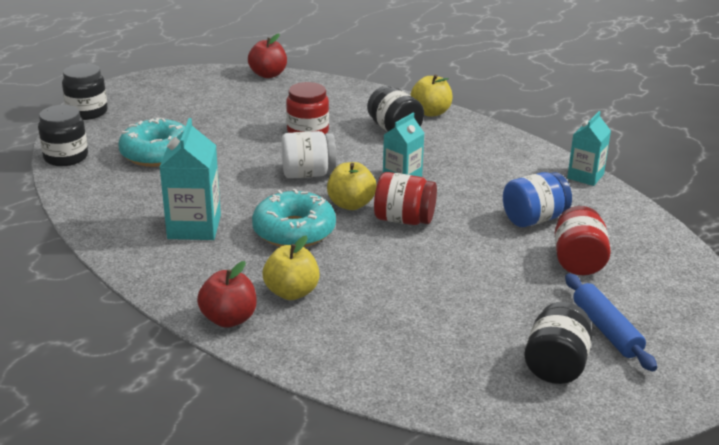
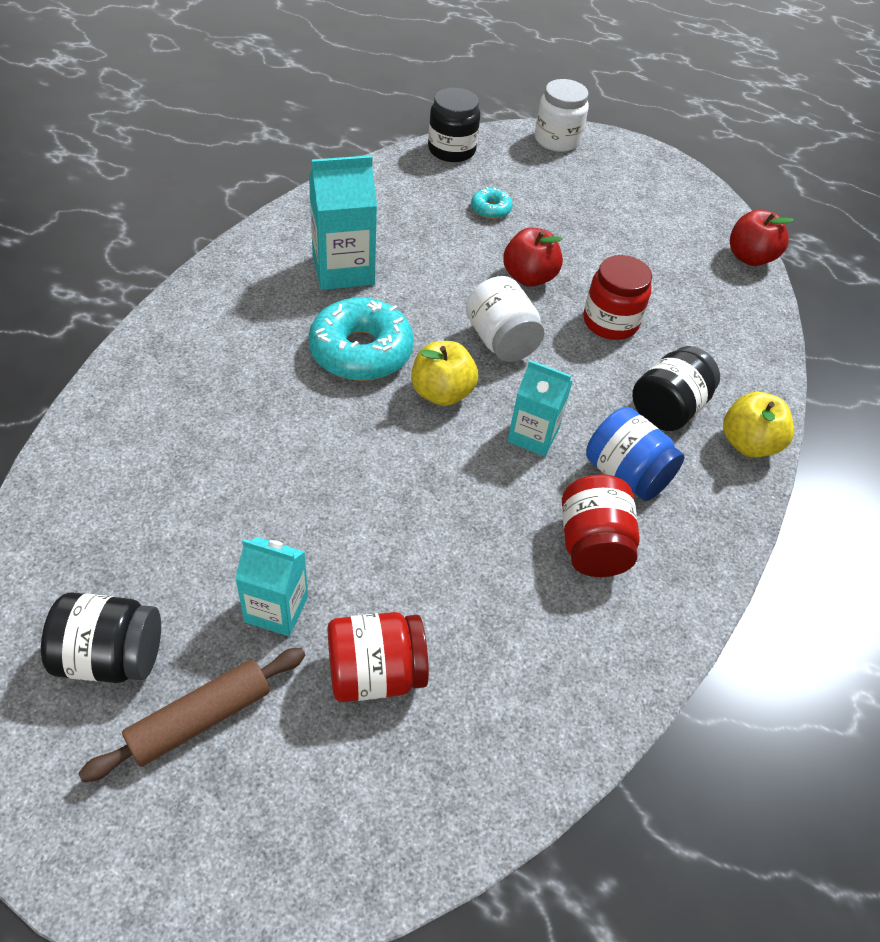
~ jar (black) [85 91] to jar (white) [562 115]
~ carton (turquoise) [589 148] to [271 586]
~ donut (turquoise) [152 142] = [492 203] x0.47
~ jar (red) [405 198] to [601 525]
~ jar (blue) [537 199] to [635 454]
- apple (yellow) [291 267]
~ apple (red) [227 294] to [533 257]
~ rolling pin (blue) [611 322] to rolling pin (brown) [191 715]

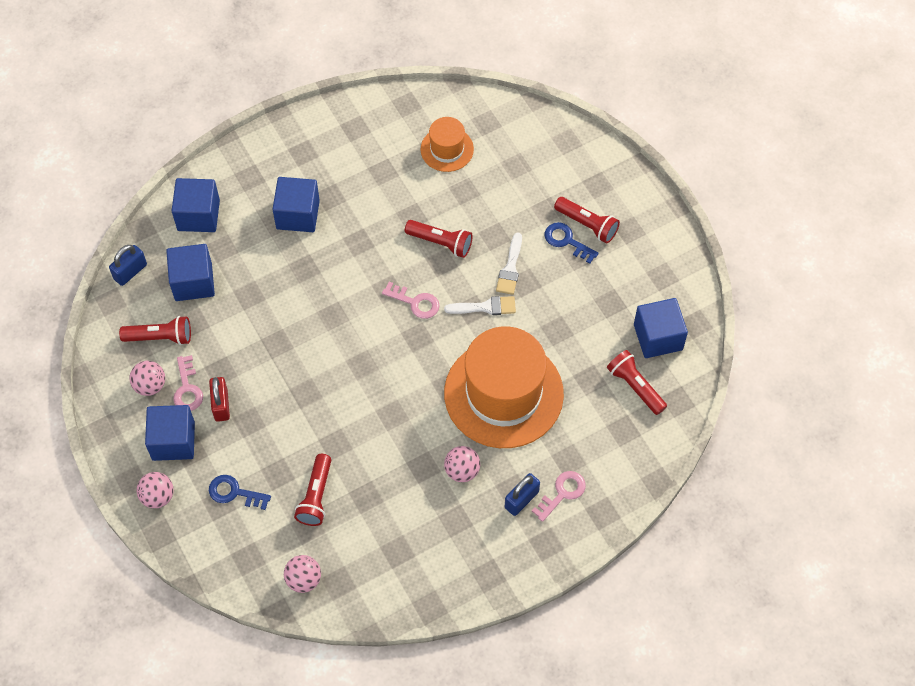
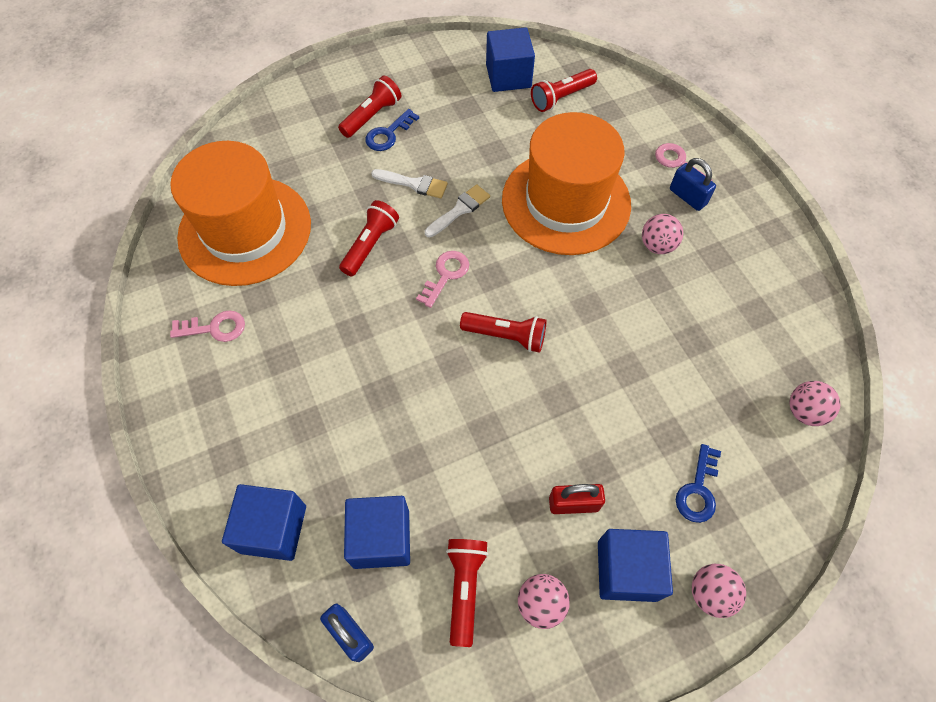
~ hat (orange) [447 144] = [240 213] x2.08
- cube (blue) [296 204]
~ brush (white) [480 305] = [457 211] 45 degrees clockwise
~ key (pink) [188 383] to [207 326]
~ flashlight (red) [312 490] to [503 332]

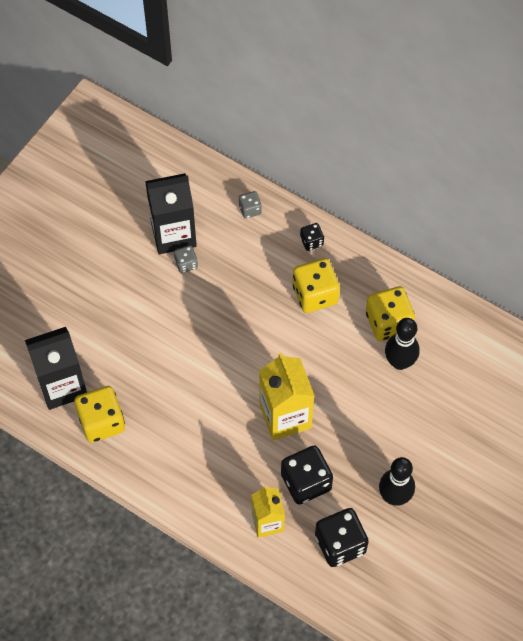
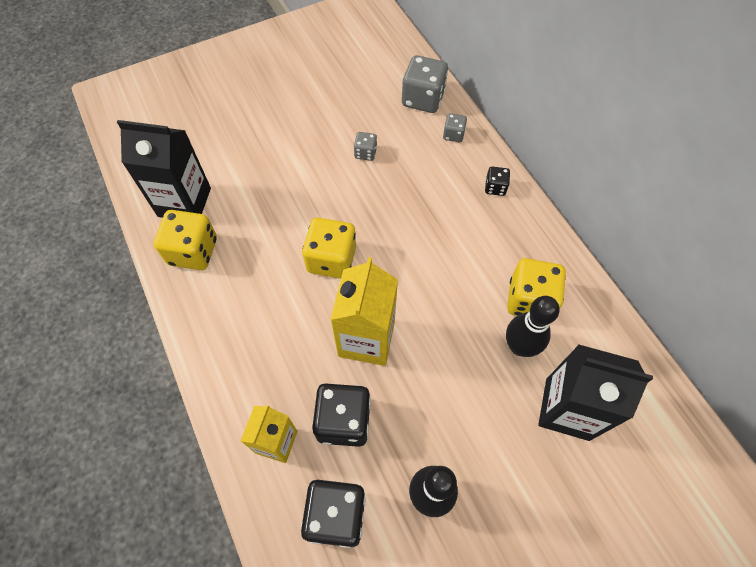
~ carton (black) [171 213] to [595 392]
~ dice (yellow) [316 285] to [329 248]
+ dice (grey) [425 84]

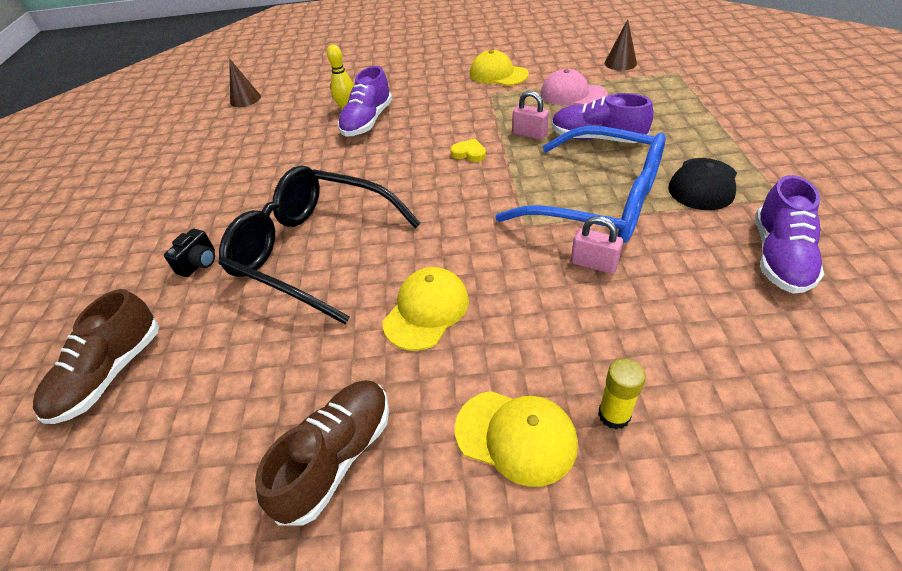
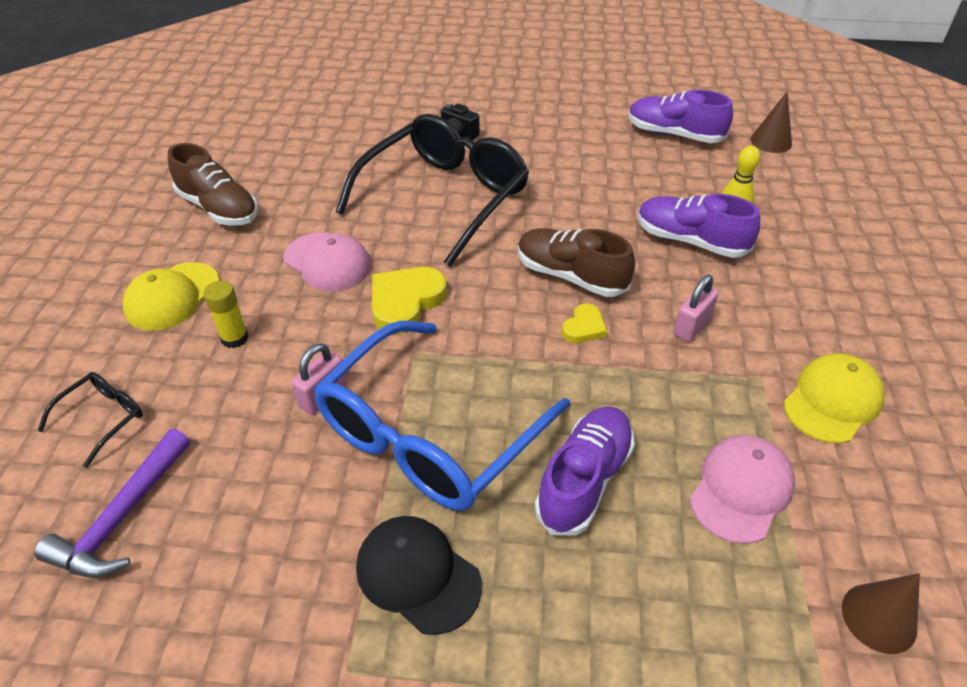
~ padlock (pink) [531 115] to [696 308]
~ shoe (purple) [789 234] to [681 116]
~ cap (yellow) [426 309] to cap (pink) [327 262]
~ shoe (brown) [96 356] to [576 262]
~ glue stick (yellow) [622 394] to [226 314]
+ heart (yellow) [409 300]
+ glasses (black) [90 420]
+ hammer (purple) [112 503]

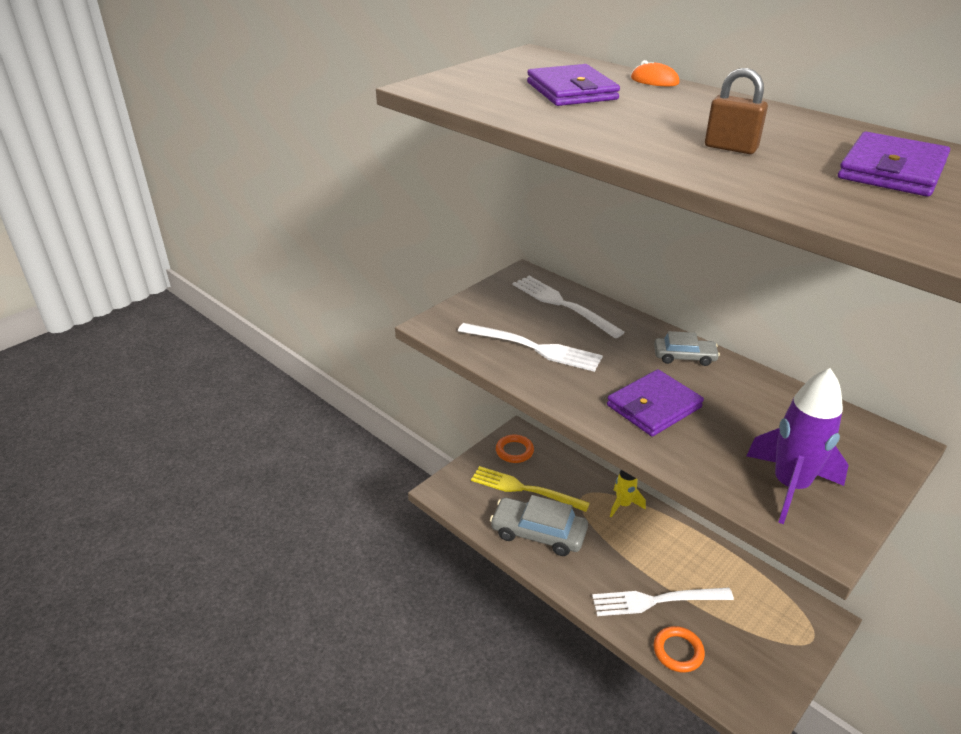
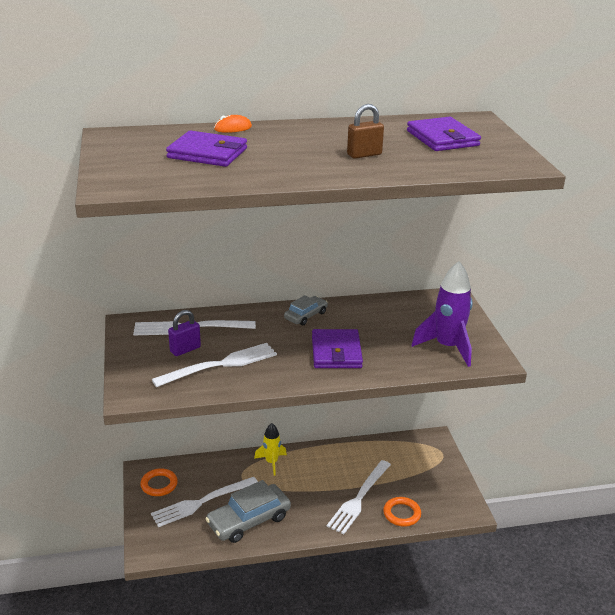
~ fork (yellow) [530 489] to fork (white) [204 502]
+ padlock (purple) [184 333]

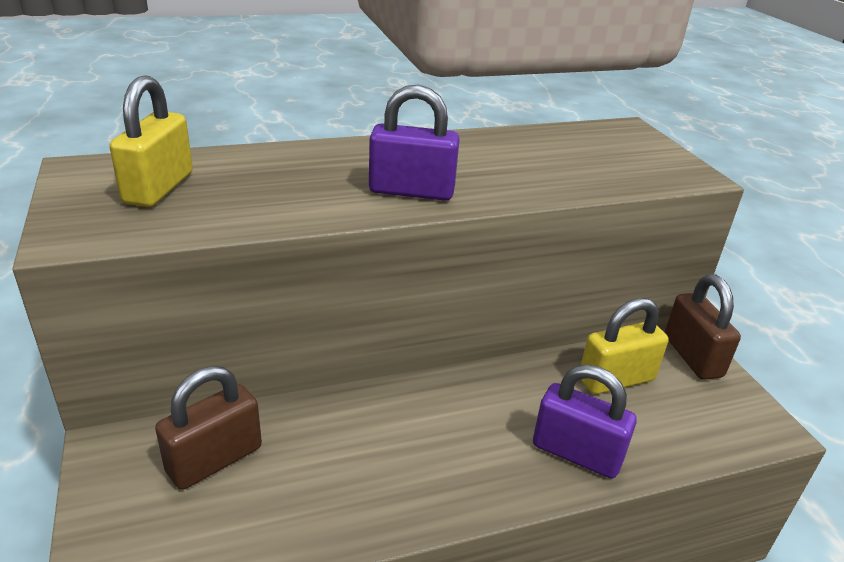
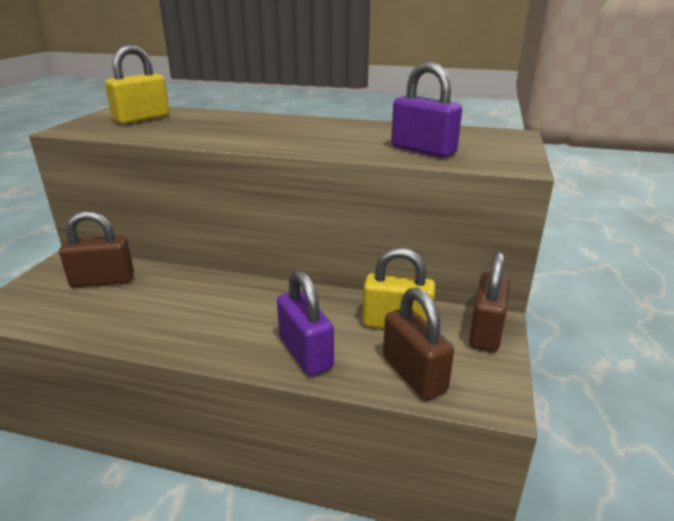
~ padlock (purple) [414 143] to [426 110]
+ padlock (brown) [418 343]

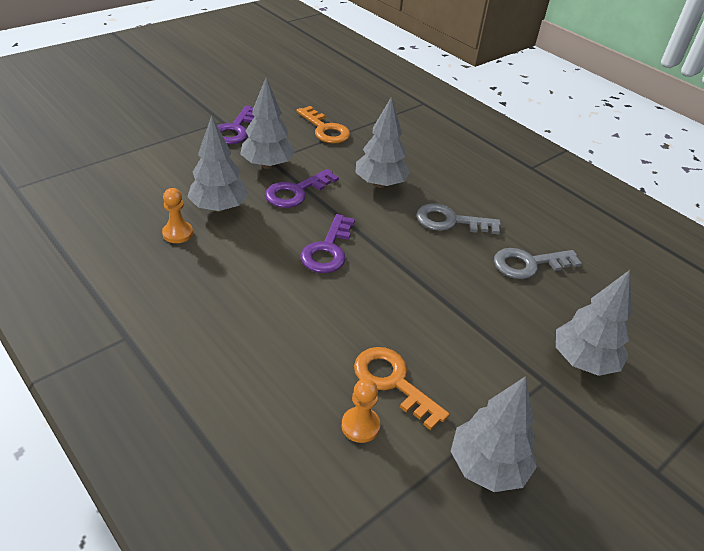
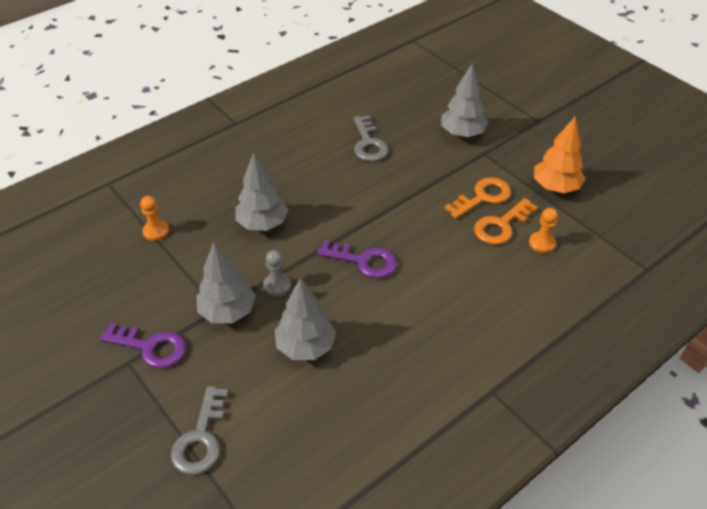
~ key (orange) [323 124] to [477 198]
~ key (purple) [302 188] to pawn (grey) [277 273]
~ pawn (orange) [177 215] to [154 218]
~ key (grey) [458 218] to [199 430]
~ tree (grey) [494 434] to tree (orange) [560 155]

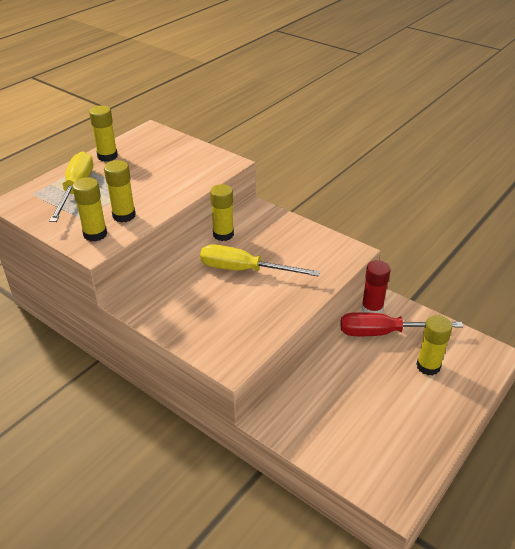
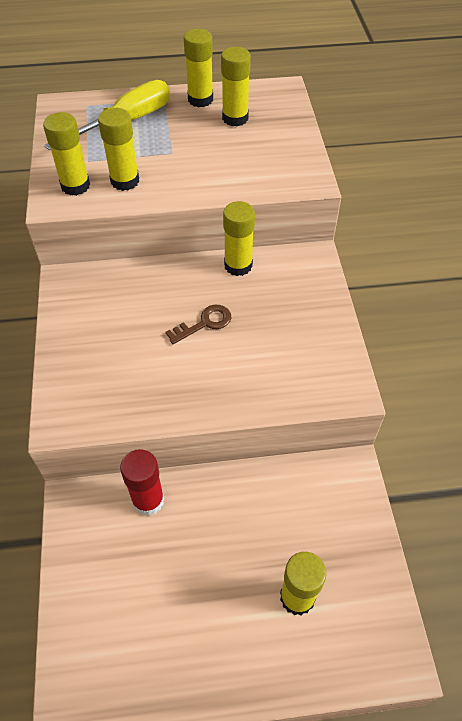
~ screwdriver (yellow) [260 260] to key (brown) [199 324]
~ glue stick (red) [376 287] to [142 482]
- screwdriver (red) [401 324]
+ glue stick (yellow) [236 87]

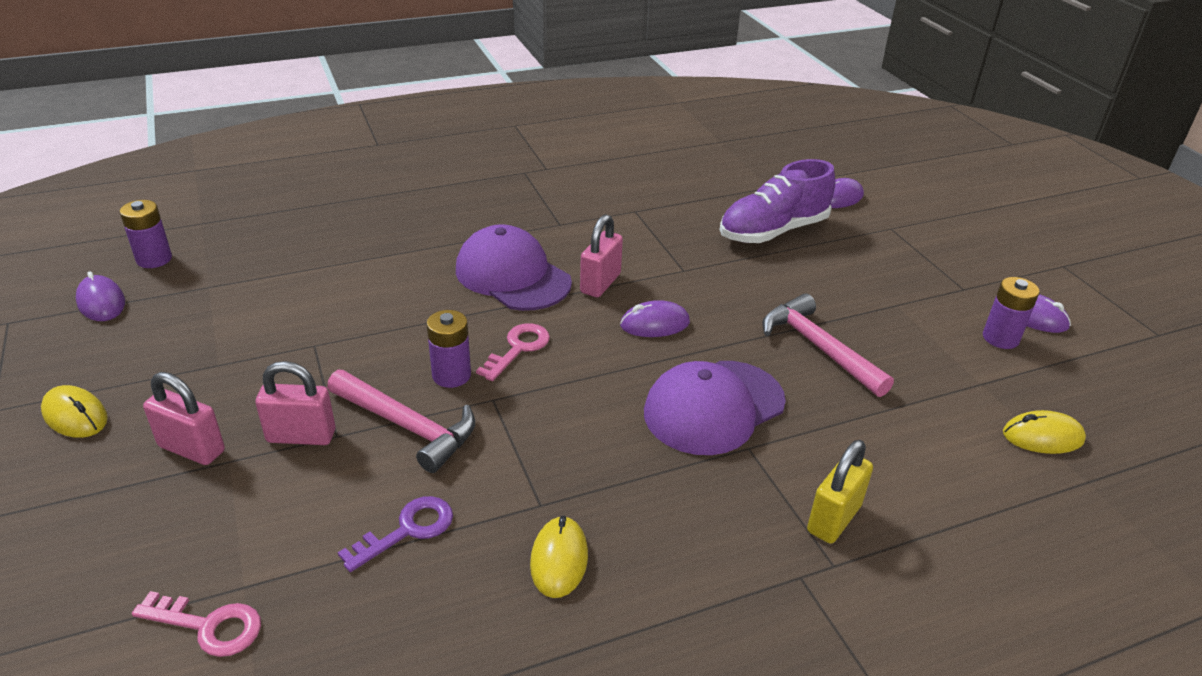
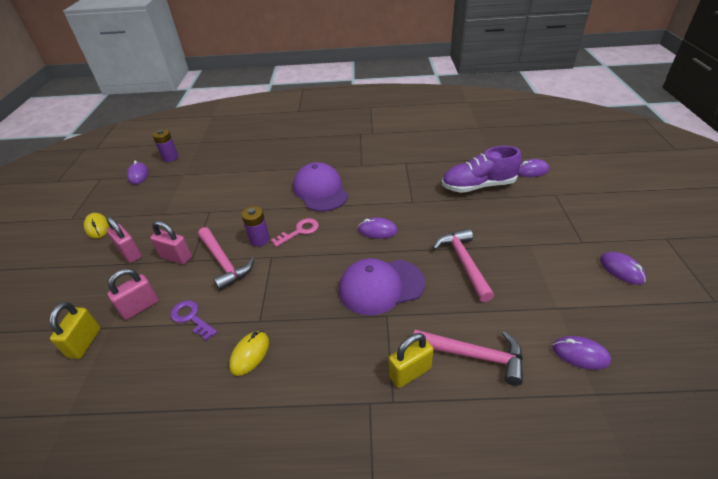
~ padlock (pink) [601 255] to [133 294]
- battery (purple) [1011 313]
~ mouse (yellow) [1044 432] to mouse (purple) [581 353]
~ key (purple) [395 534] = [194 320] 120 degrees counterclockwise
~ key (pink) [196 624] to padlock (yellow) [75 330]
+ hammer (pink) [468 357]

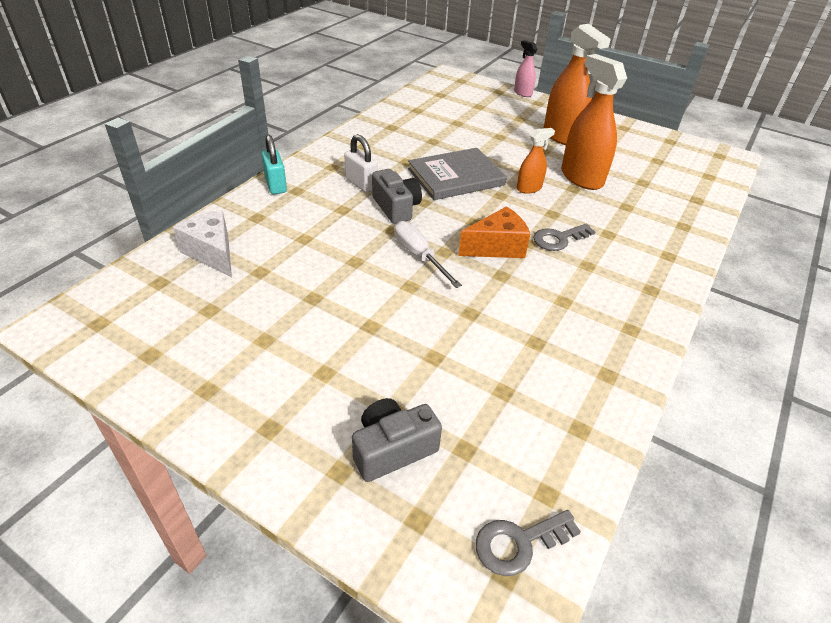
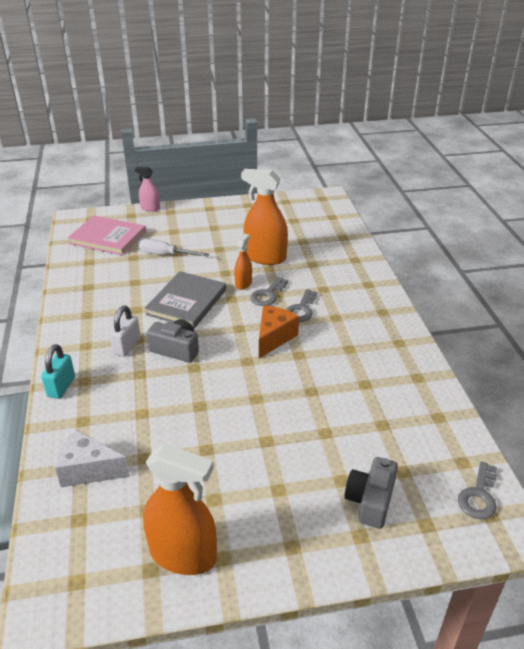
~ spray bottle (orange) [577 84] to [180 509]
~ padlock (white) [361 163] = [125 331] 75 degrees counterclockwise
~ padlock (turquoise) [274 164] = [58 371] 75 degrees clockwise
~ screwdriver (white) [428 254] to [174 248]
+ book (pink) [107 235]
+ key (grey) [269 291]

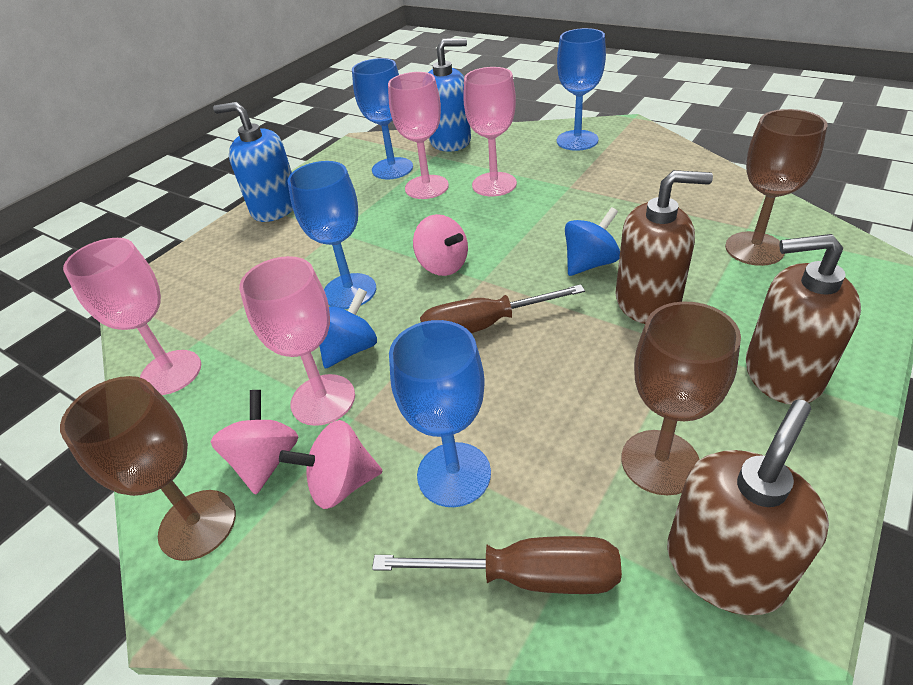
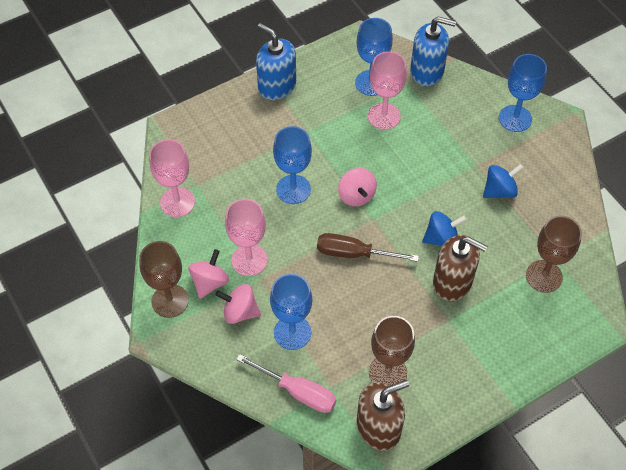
- goblet (pink) [490 131]
- soap dispenser (brown) [803 319]
~ spinning top (blue) [348 328] to [503 181]
~ screwdriver (brown) [497 565] to screwdriver (pink) [286 383]

